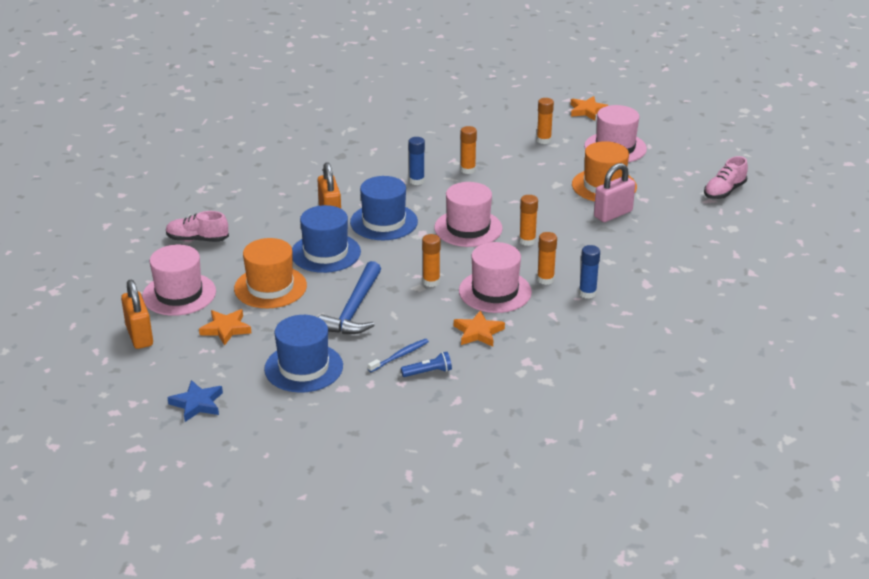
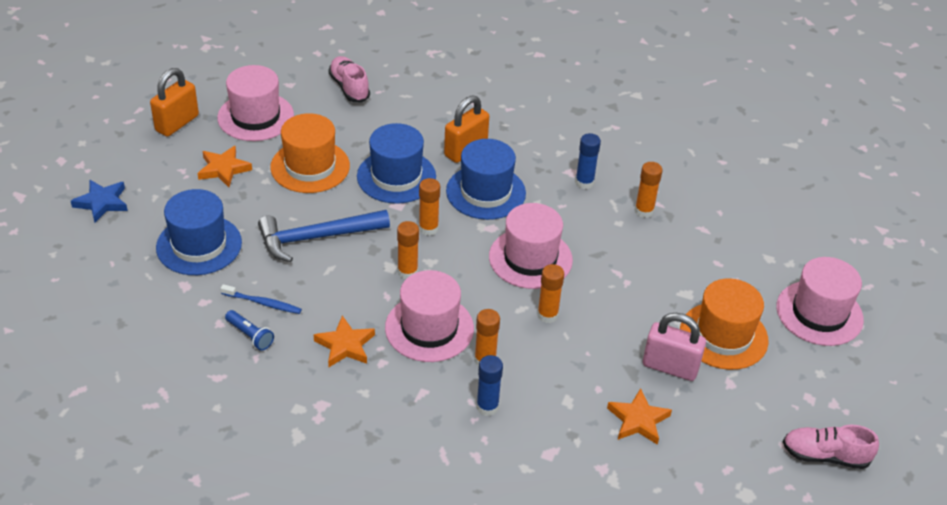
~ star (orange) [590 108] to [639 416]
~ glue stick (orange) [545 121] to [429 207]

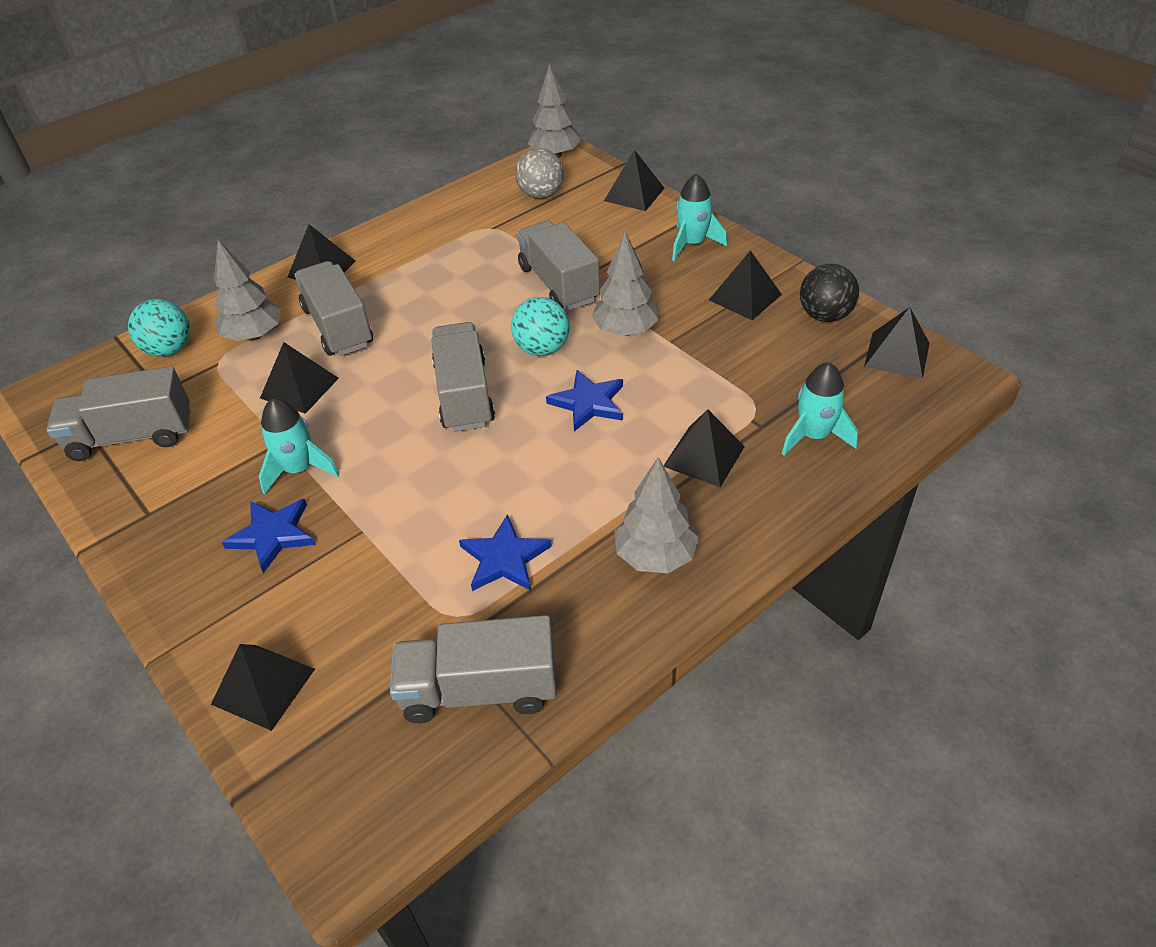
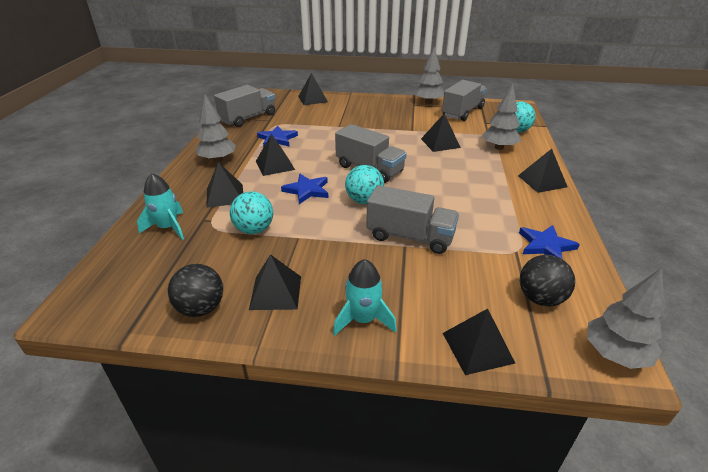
~ ball (grey) [539 173] to ball (black) [547 280]
~ tree (grey) [625 284] to [429 75]
- truck (grey) [334 308]
~ pyramid (black) [896 343] to [275 155]
- rocket (turquoise) [299 446]
~ star (blue) [268 536] to [549 242]
+ ball (turquoise) [251 212]

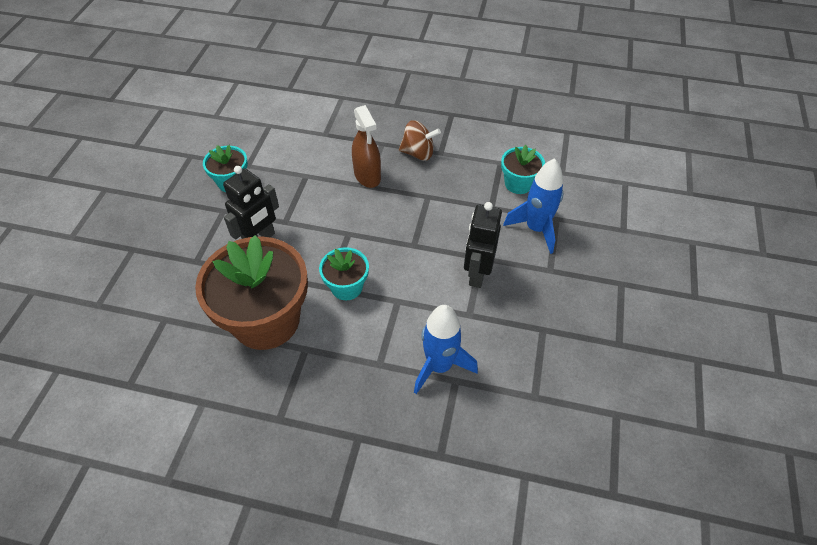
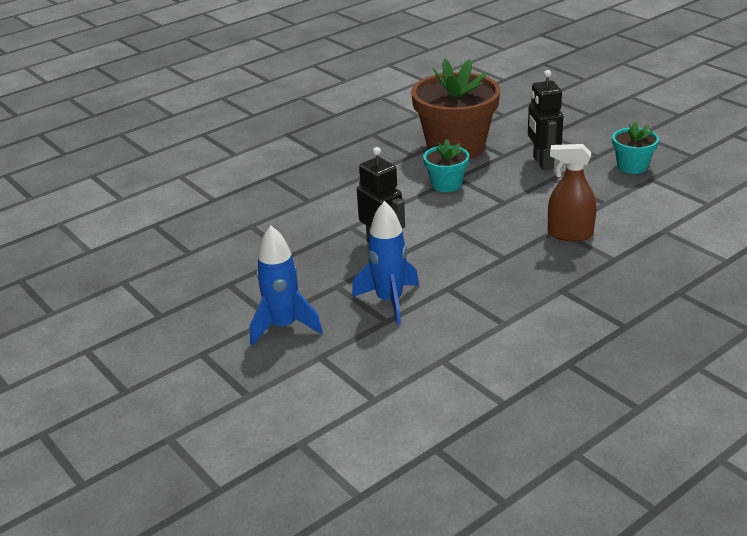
- spinning top (brown) [420 140]
- flower pot (turquoise) [523 169]
~ rocket (blue) [446 349] to [286 286]

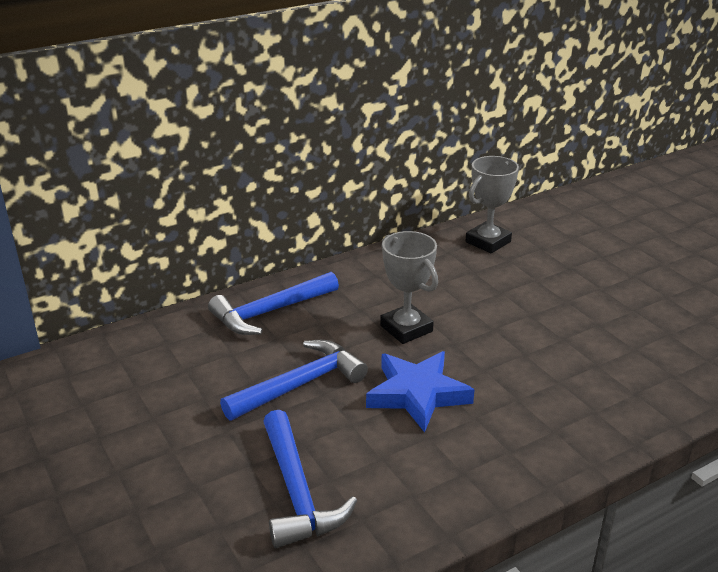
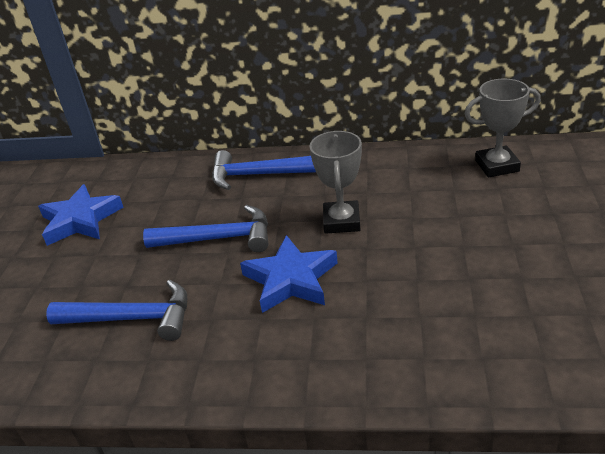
~ hammer (blue) [310 479] = [116 310] 105 degrees counterclockwise
+ star (blue) [81 215]

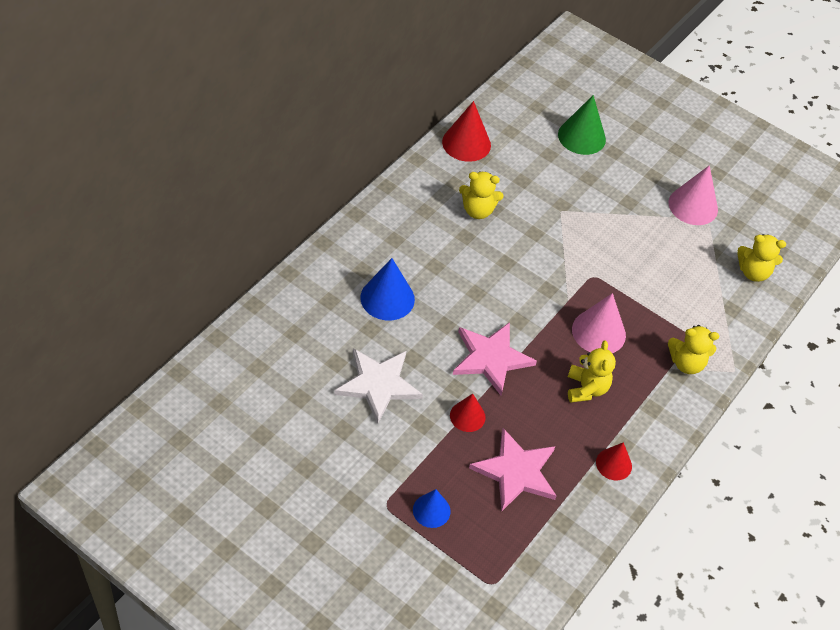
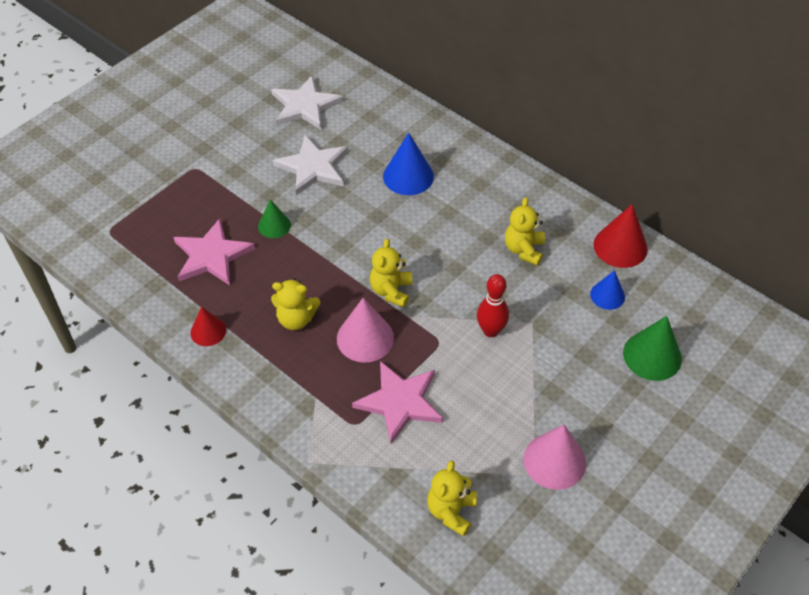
~ star (pink) [495 358] to [397 402]
~ teddy bear (yellow) [693 349] to [391 273]
~ cone (red) [468 413] to cone (green) [274 219]
~ cone (blue) [432 508] to [607 290]
+ star (white) [307 103]
+ bowling pin (red) [493 305]

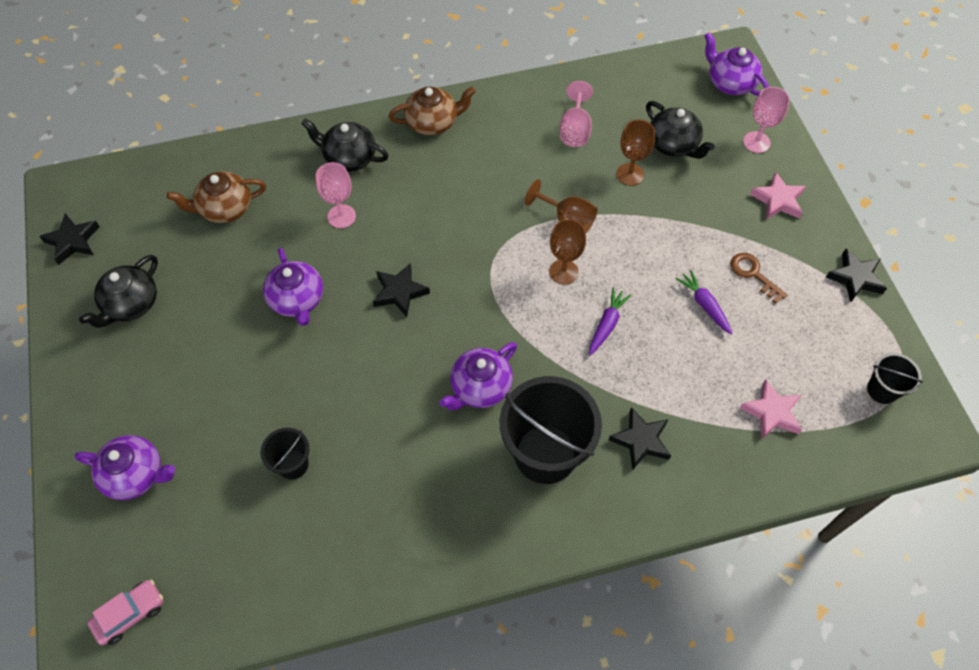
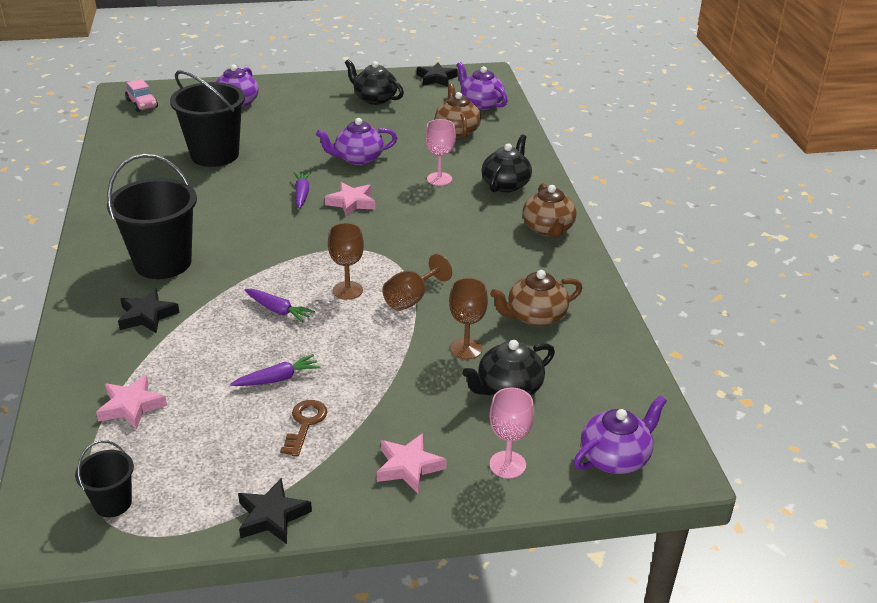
~ goblet (pink) [576 114] to teapot (brown) [536 298]
~ key (brown) [758 278] = [303 428] 45 degrees counterclockwise
~ star (black) [401 290] to star (pink) [349 199]
~ teapot (purple) [478 376] to [482 86]
~ bucket (black) [285 454] = [207 118] x2.03
+ carrot (purple) [302 190]

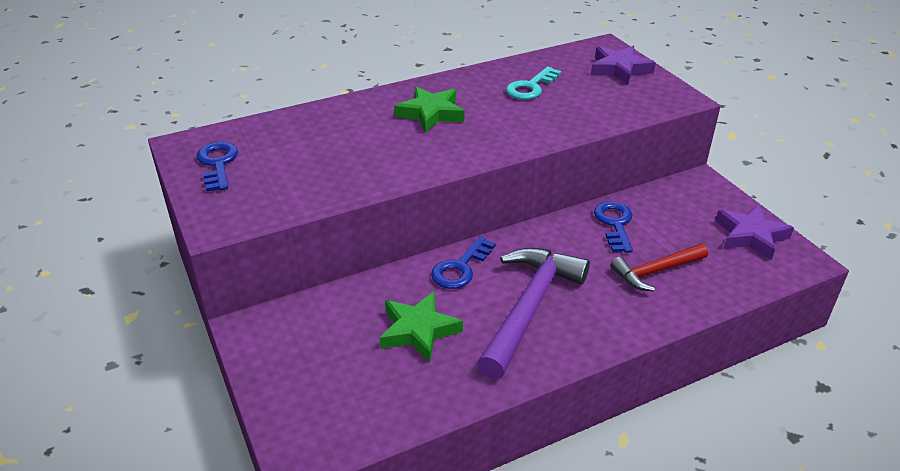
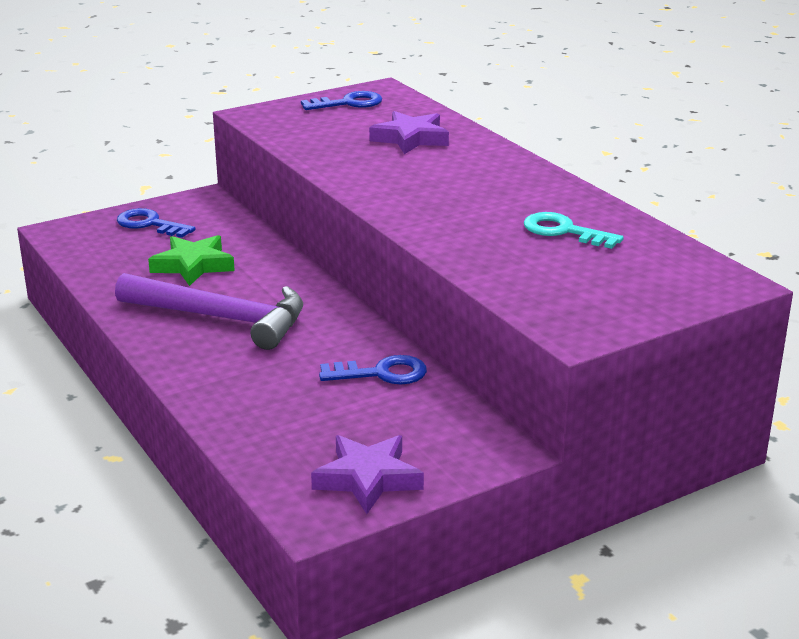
~ star (purple) [623 65] to [409 132]
- star (green) [429 110]
~ key (blue) [463 262] to [156 223]
- hammer (red) [659 267]

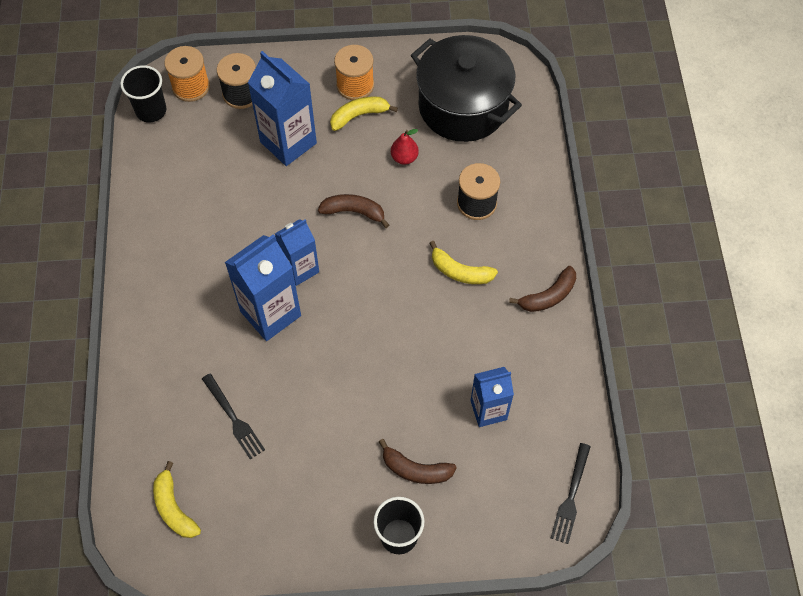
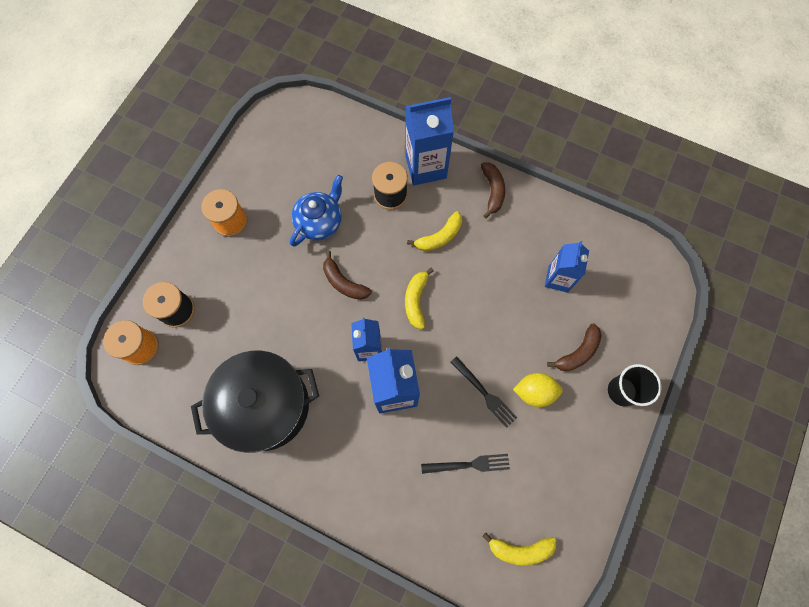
~ pot (black) [466 88] to [255 402]
~ carton (blue) [282 108] to [429 141]
- cup (black) [143 94]
~ banana (yellow) [364 113] to [419 298]
~ pear (red) [405 147] to teapot (blue) [316 211]
~ banana (brown) [353 211] = [347 275] 90 degrees counterclockwise
~ fork (black) [571 493] to [484 392]
+ lemon (yellow) [538 390]

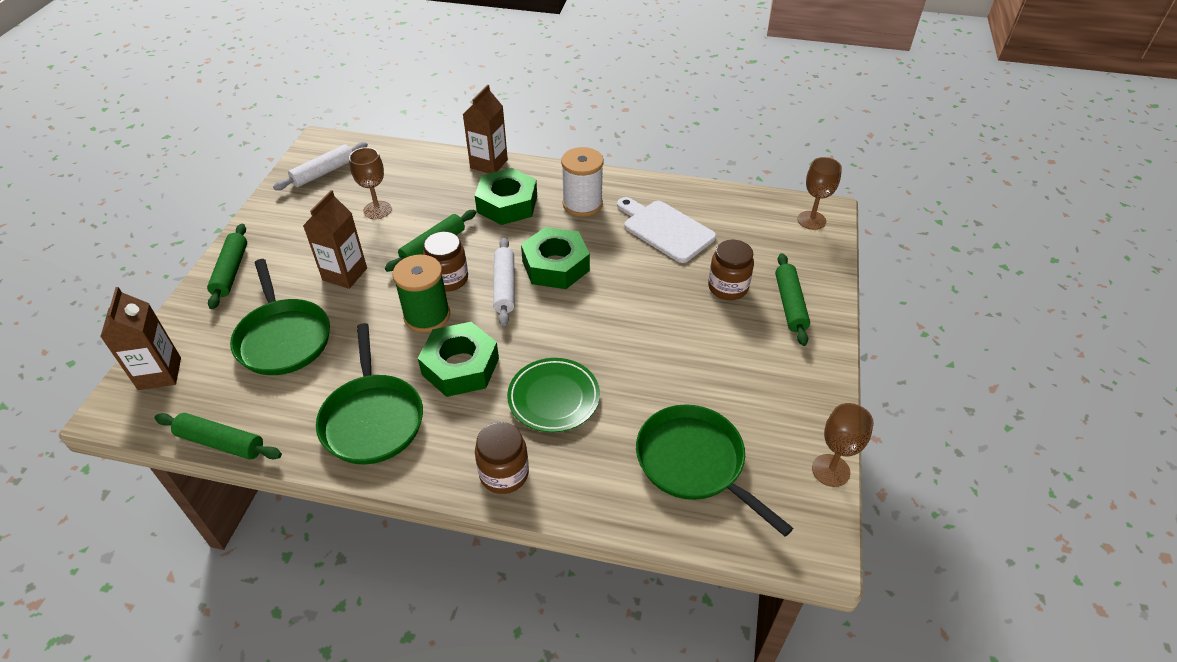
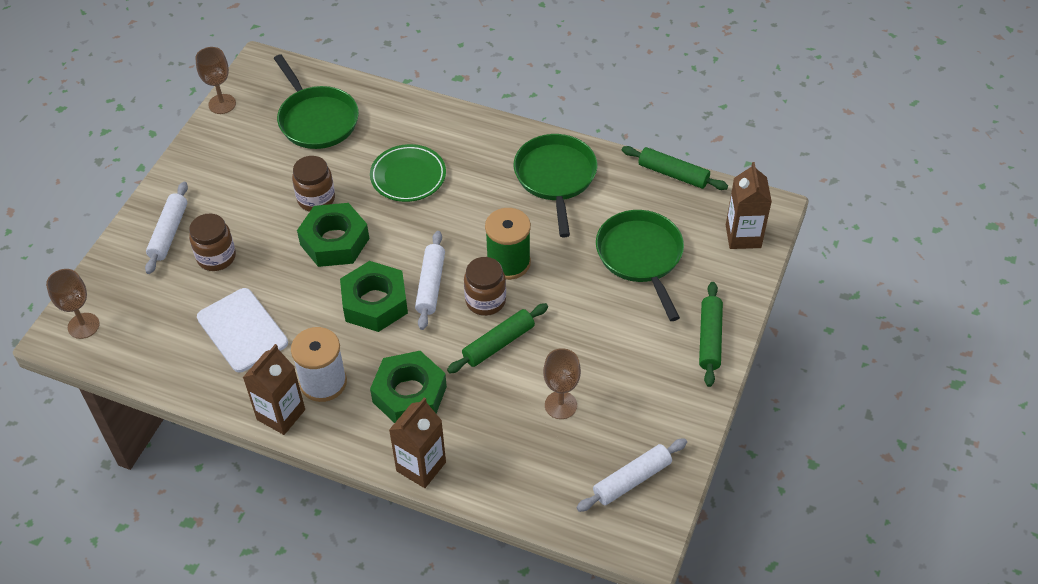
~ carton (brown) [335 239] to [274 389]
~ rolling pin (green) [792 299] to rolling pin (white) [166 228]
~ nut (green) [458 359] to [333 235]
~ jar (brown) [502 458] to [313 184]

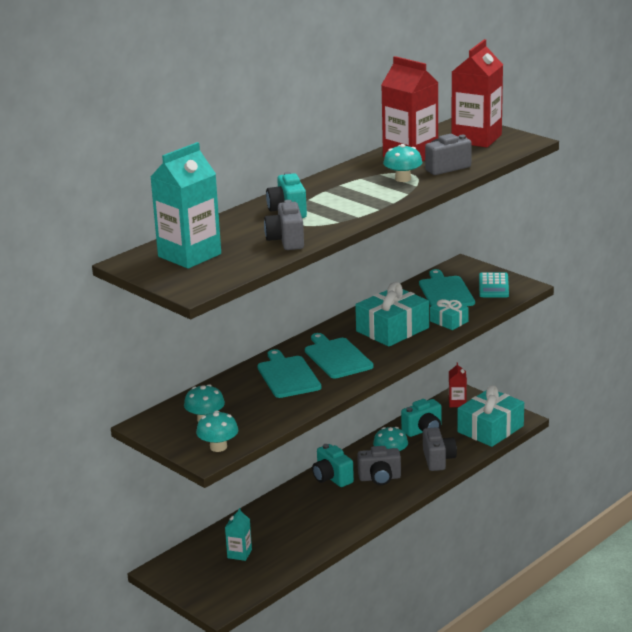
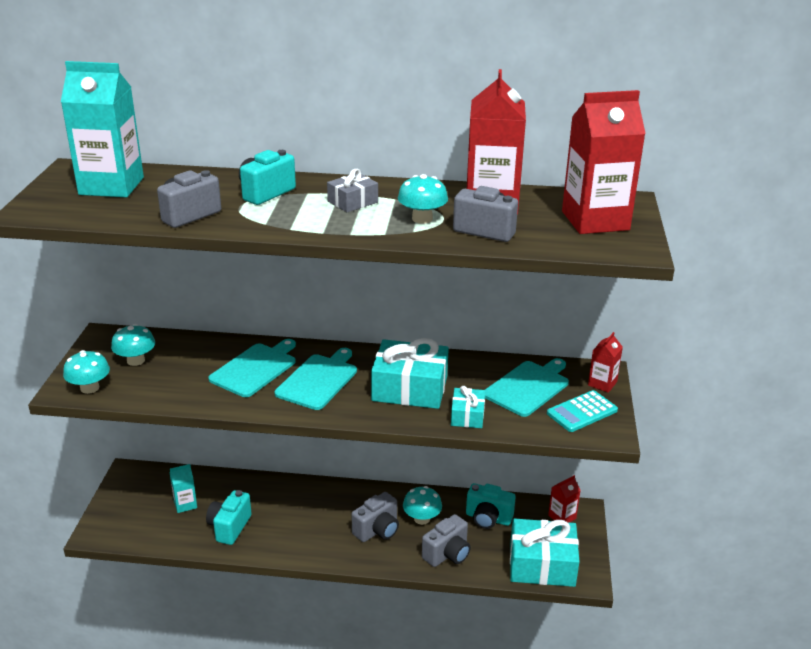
~ camera (turquoise) [333 465] to [229 517]
~ camera (grey) [379 465] = [375 517] 90 degrees counterclockwise
+ gift (grey) [352 190]
+ carton (red) [605 362]

